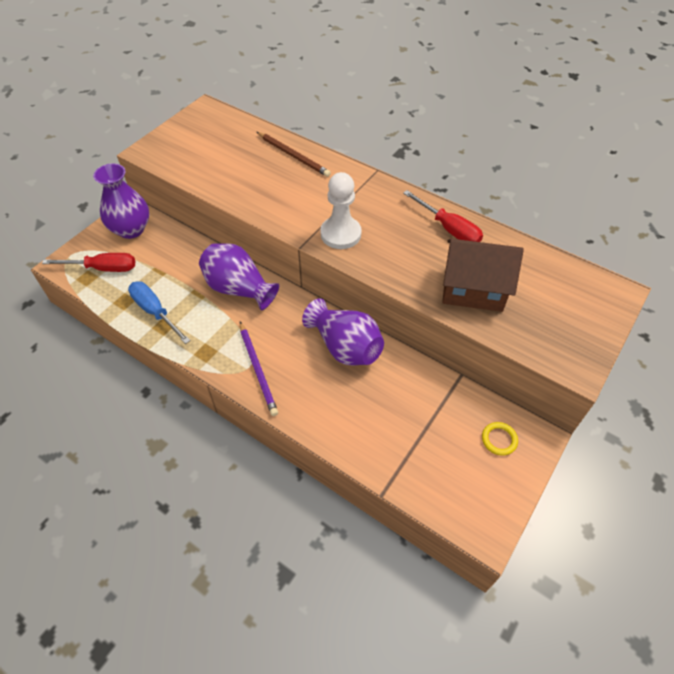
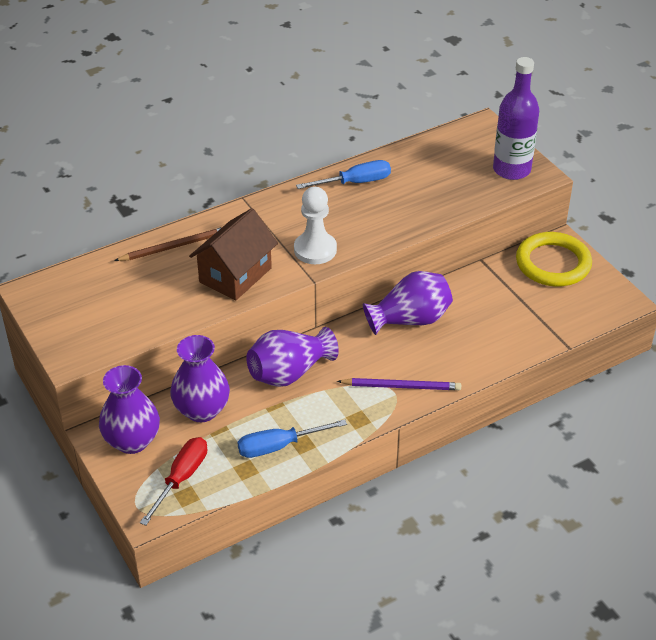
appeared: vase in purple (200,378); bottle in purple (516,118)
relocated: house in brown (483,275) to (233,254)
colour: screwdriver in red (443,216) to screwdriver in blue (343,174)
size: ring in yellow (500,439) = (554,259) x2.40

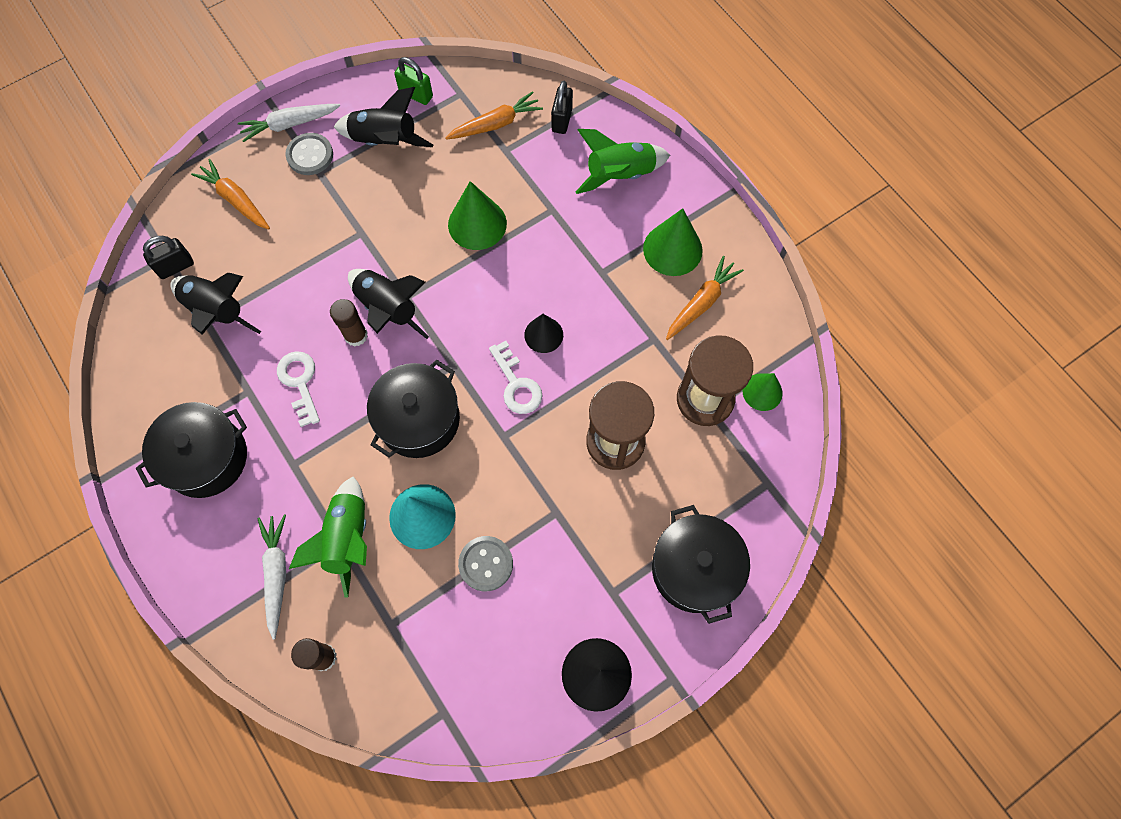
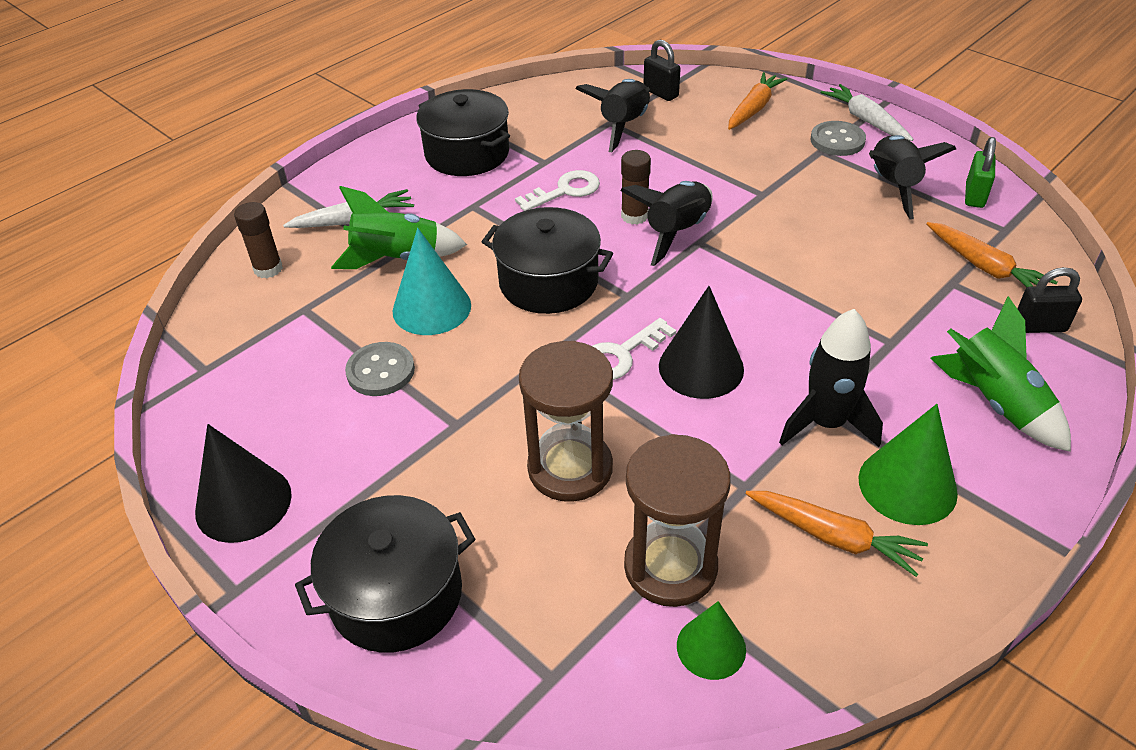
missing: cone in green (477,215)
appeared: rocket in black (831,378)
size: cone in black (543,333) = (701,342) x1.57

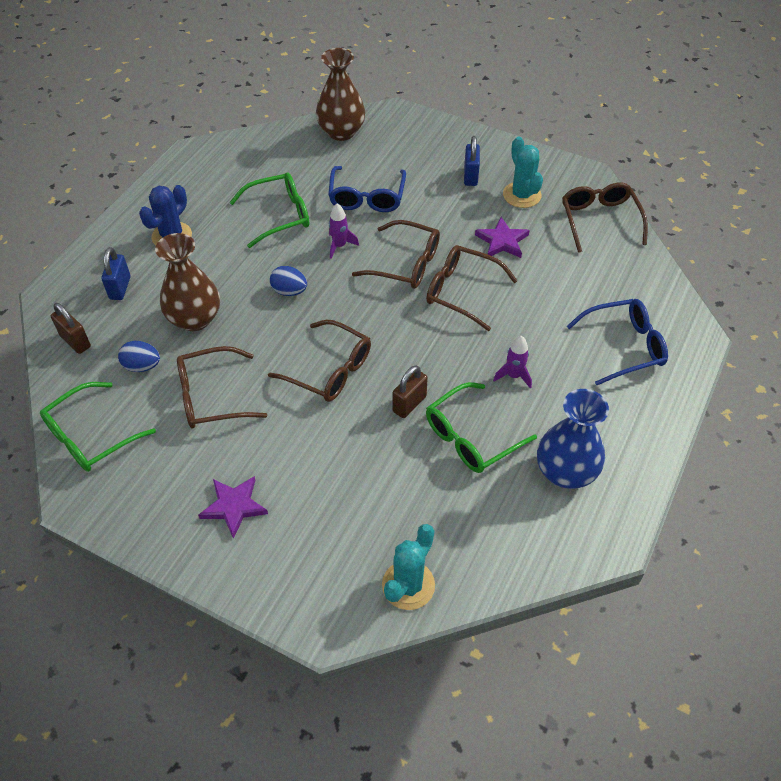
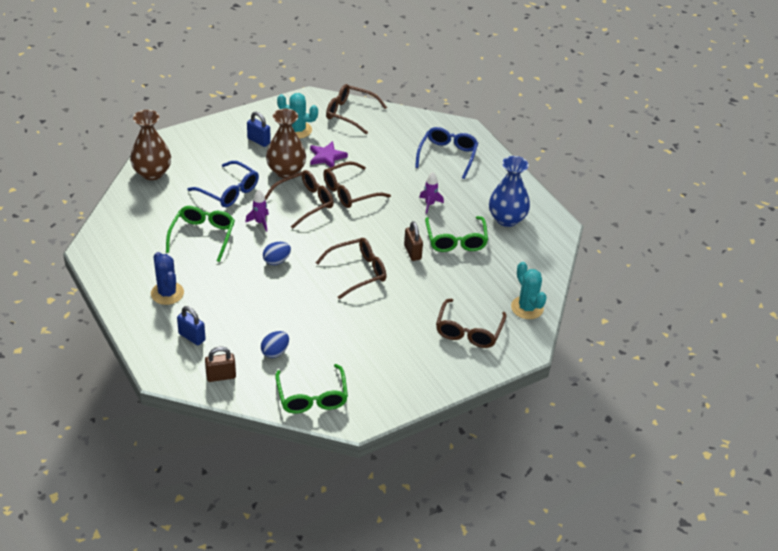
missing: star in purple (233,507)
relocated: vase in brown (187,282) to (286,143); glasses in brown (222,387) to (471,323)

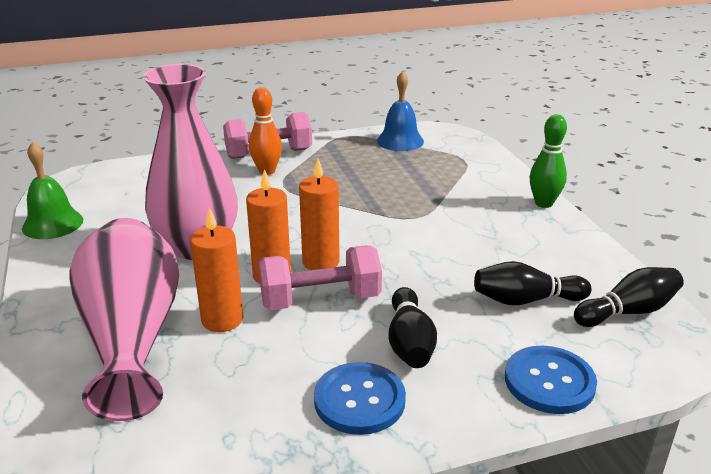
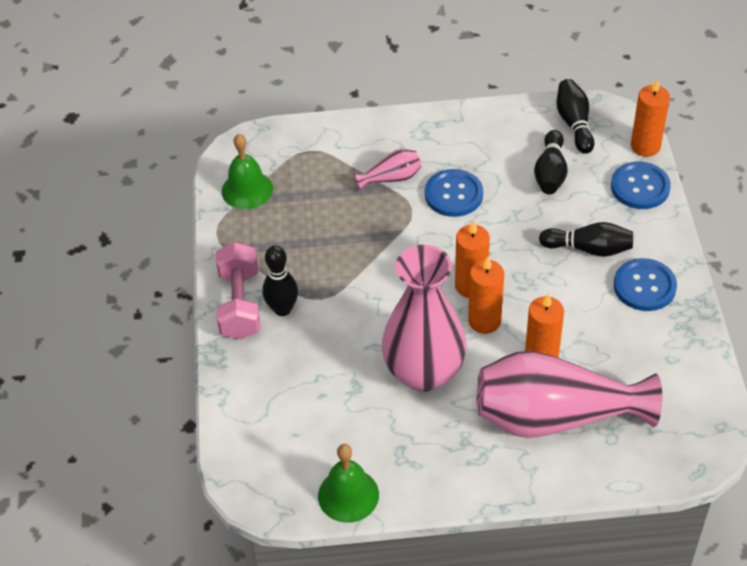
missing: dumbbell in pink (320,277); bowling pin in green (548,161)
appeared: vase in pink (387,170); button in blue (454,193); candle in orange (650,117)
colour: bowling pin in orange (265,131) to bowling pin in black (280,280); bell in blue (400,111) to bell in green (247,171)

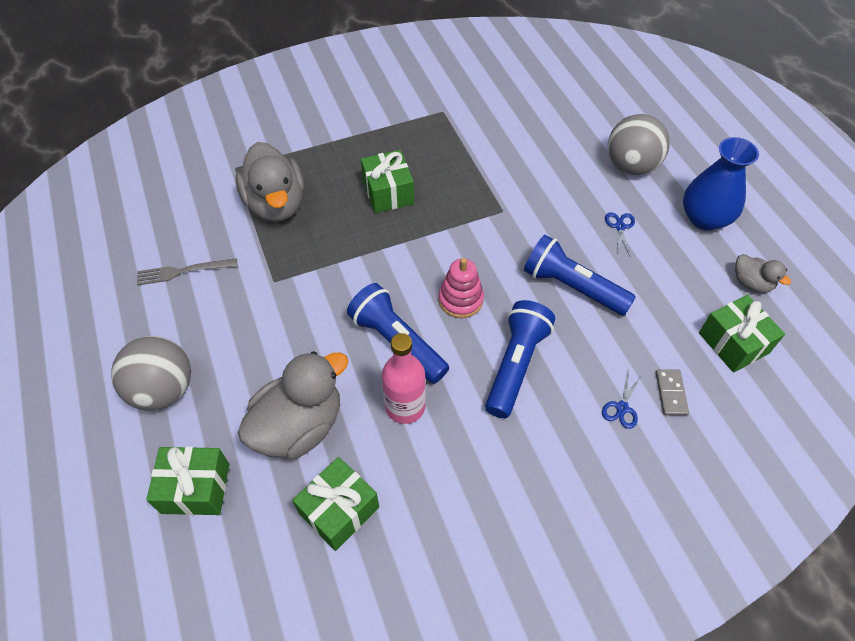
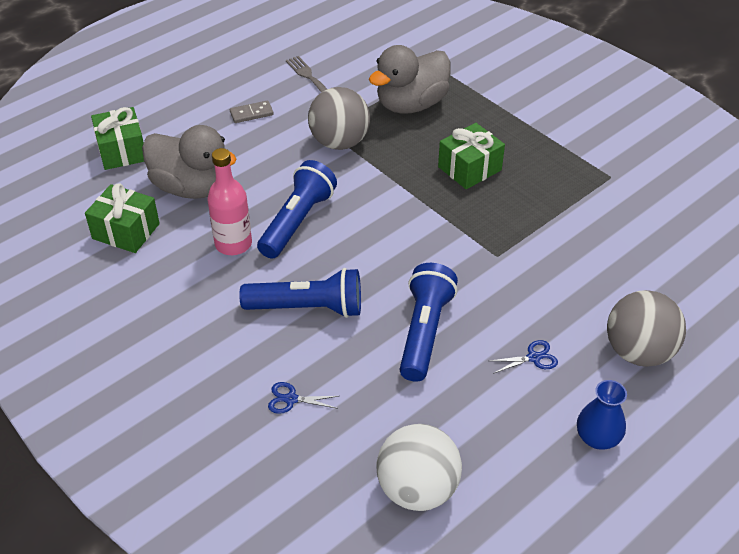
missing: stacking toy in pink (461,288); duck in grey (763,273)
relocated: ball in grey (151,373) to (339,118); domino in grey (672,392) to (252,112)
exchanged: gift in green (742,334) to ball in white (419,467)
size: vase in blue (721,184) = (602,415) x0.64

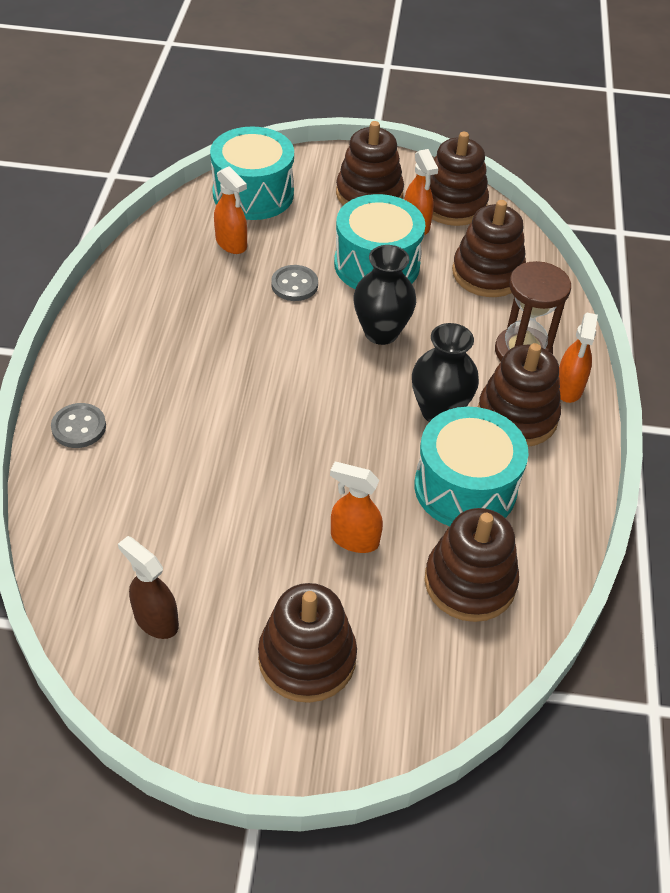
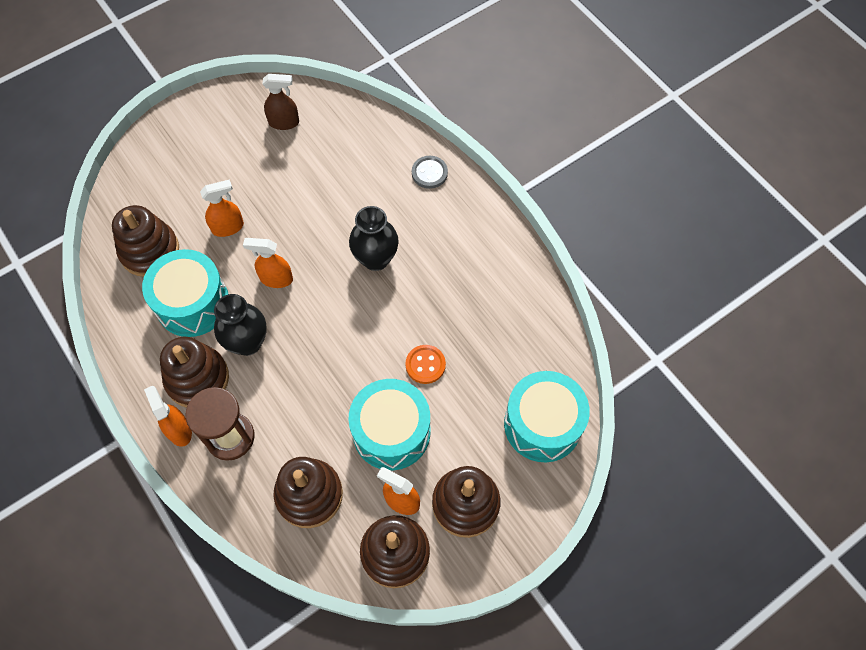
missing: stacking toy in brown (307,643)
relocated: spray bottle in orange (230,210) to (268,263); vase in black (384,295) to (374,238)
colour: button in grey (294,283) to button in orange (425,364)

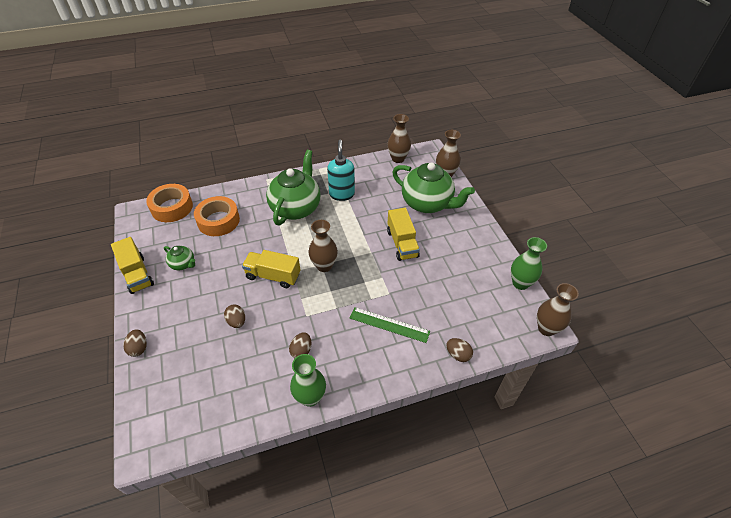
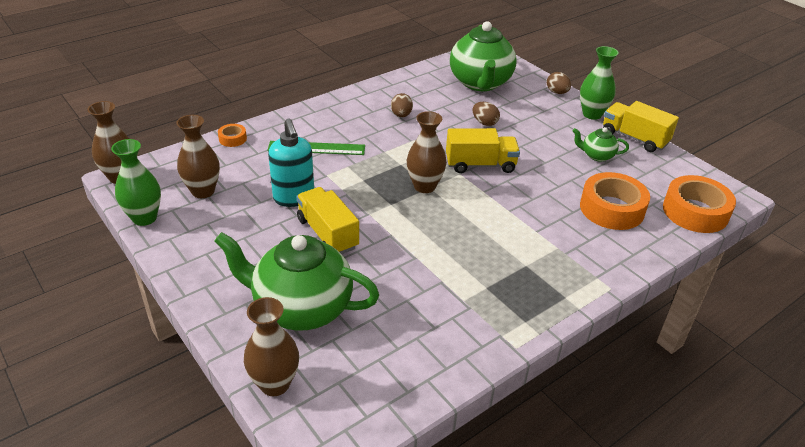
relocated: teapot in green (293,187) to (483,56); vase in green (308,380) to (599,83); soap dispenser in turquoise (341,170) to (291,162); vase in brown (399,138) to (198,156)
exchanged: egg in brown (460,350) to tape in orange (232,135)

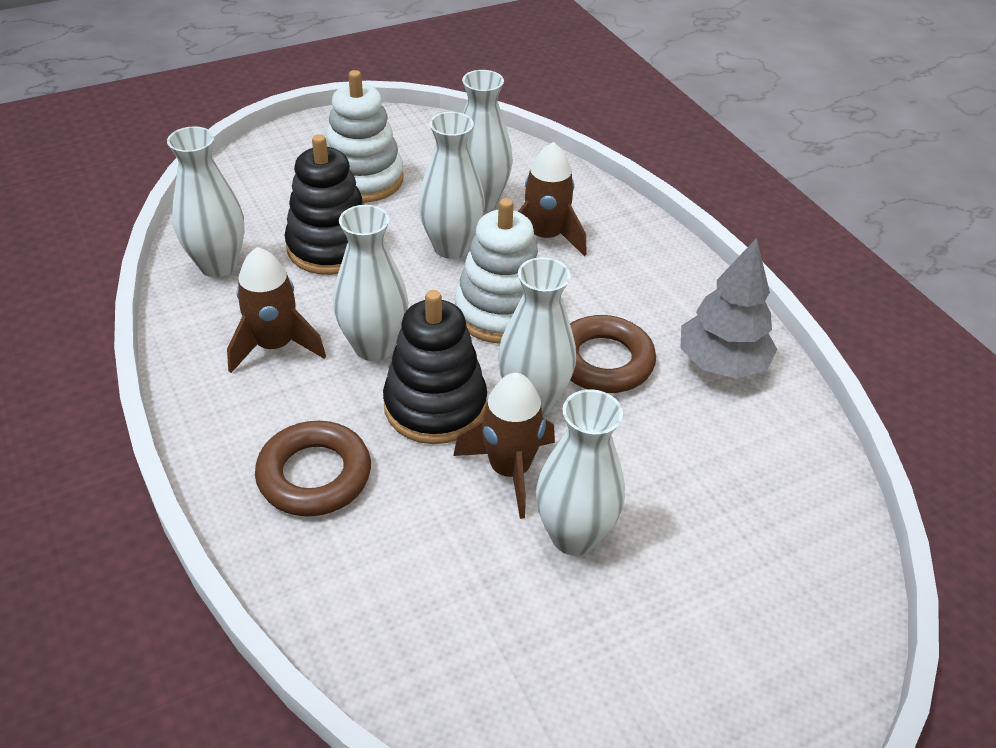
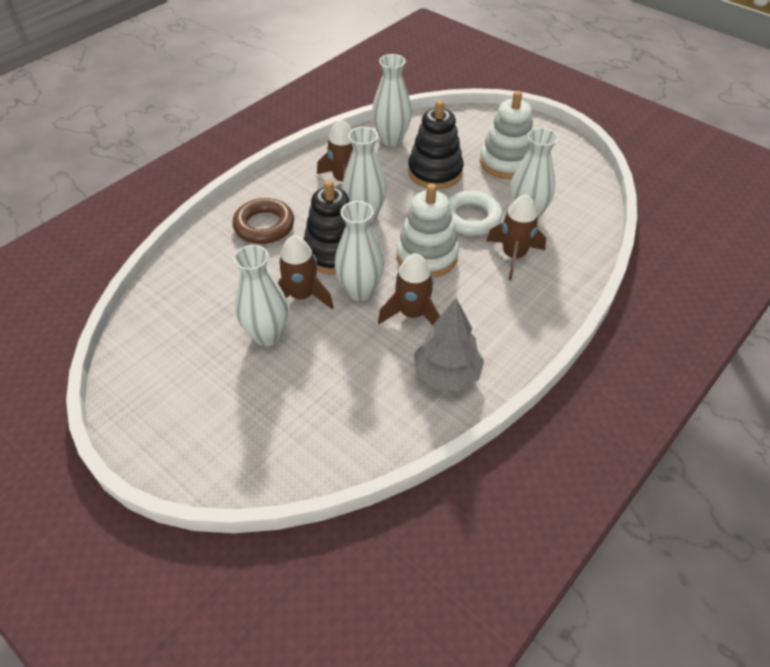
exchanged: vase in white (451,185) to ring in white (475,213); ring in brown (613,354) to rocket in brown (409,289)

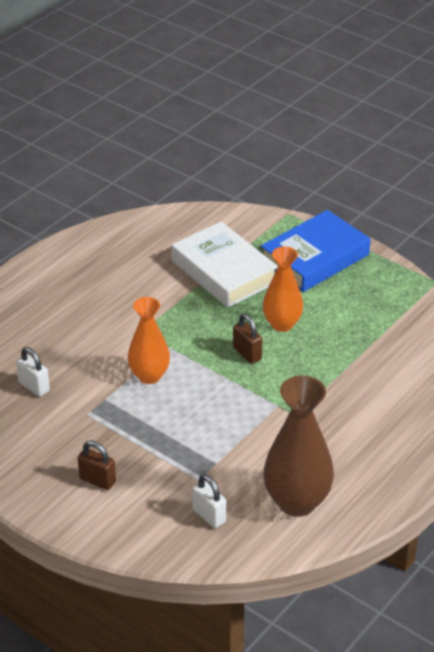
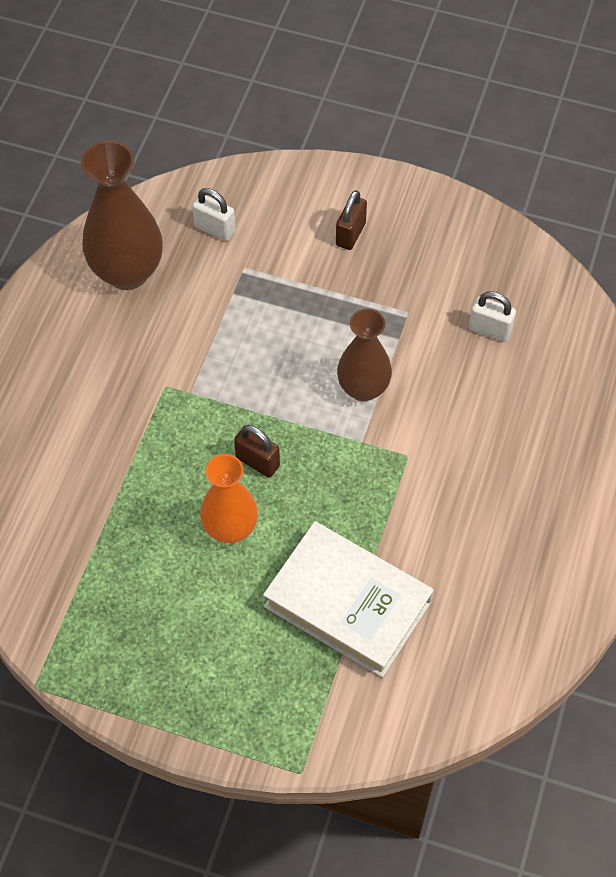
missing: book in blue (315,251)
colour: vase in orange (149,340) to vase in brown (364,355)
spun: padlock in brown (97,465) = (351,220) 75 degrees counterclockwise

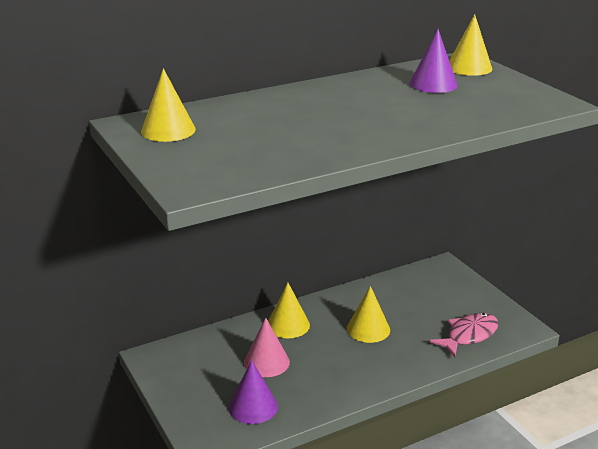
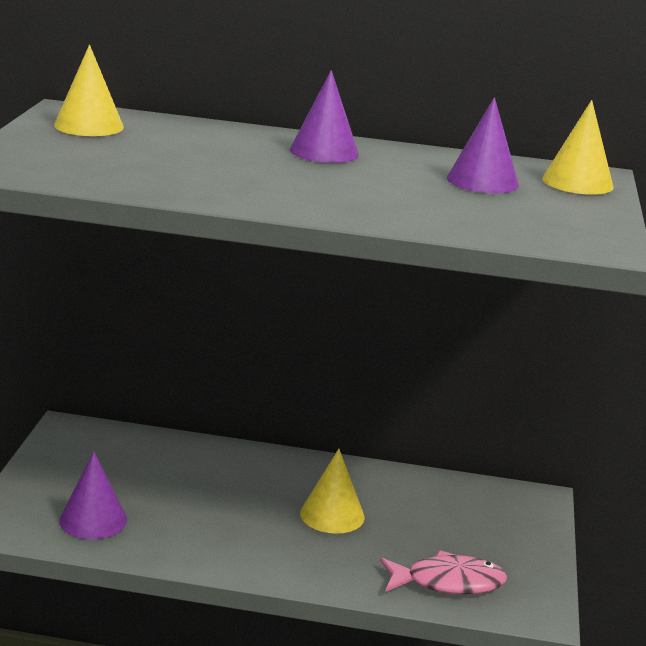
missing: cone in pink (267,347); cone in yellow (289,310)
appeared: cone in purple (324,116)

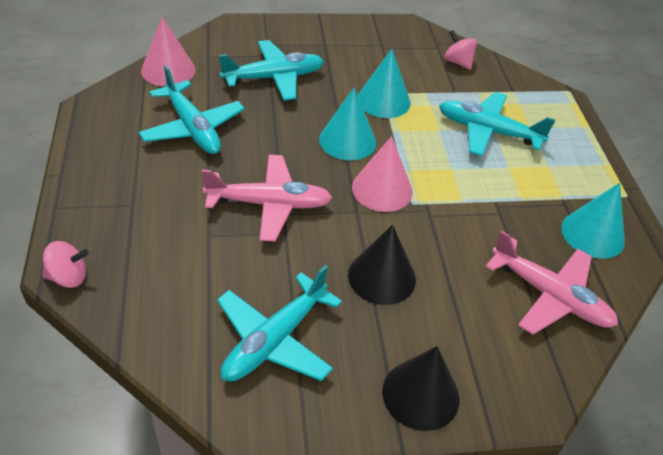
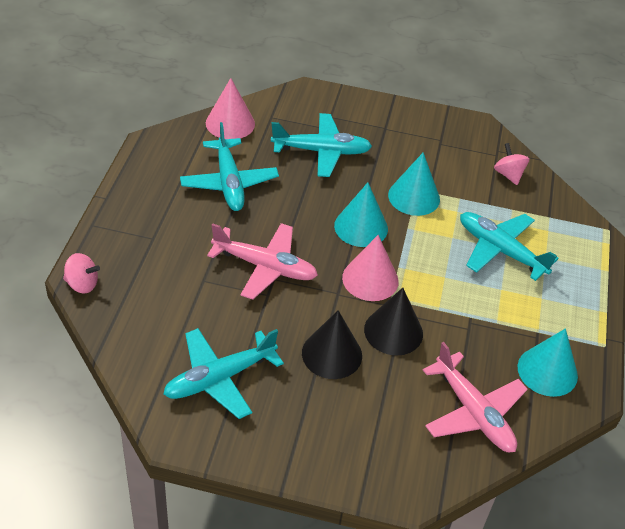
relocated: cone in black (421,388) to (393,322)

